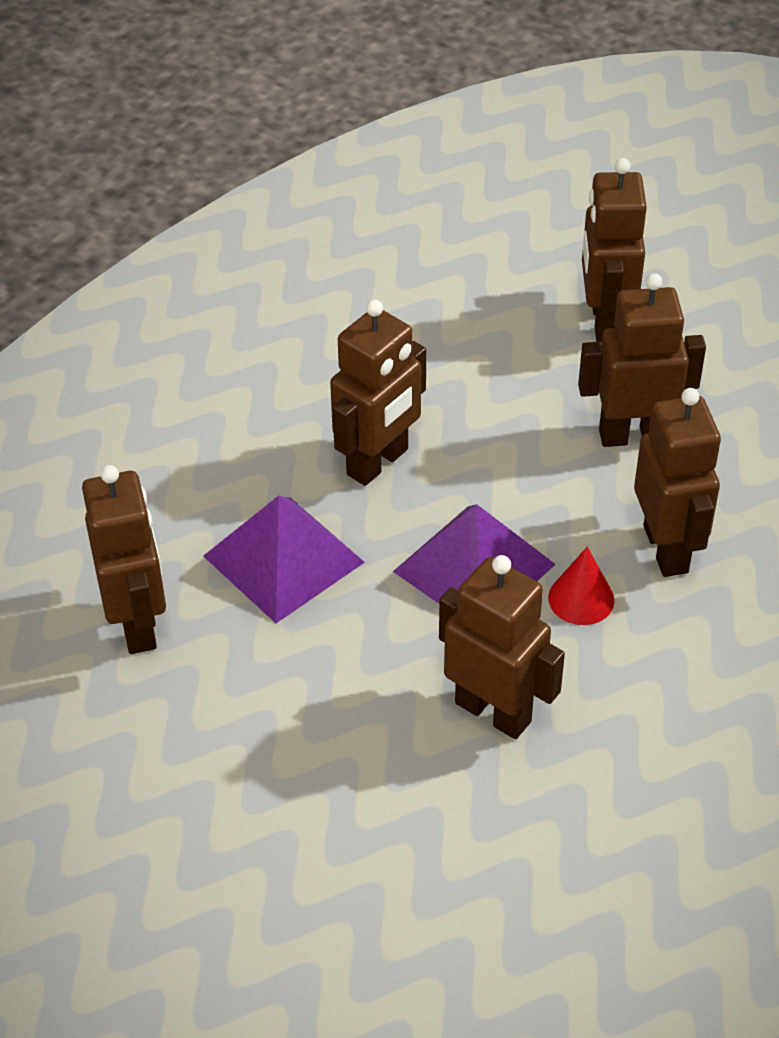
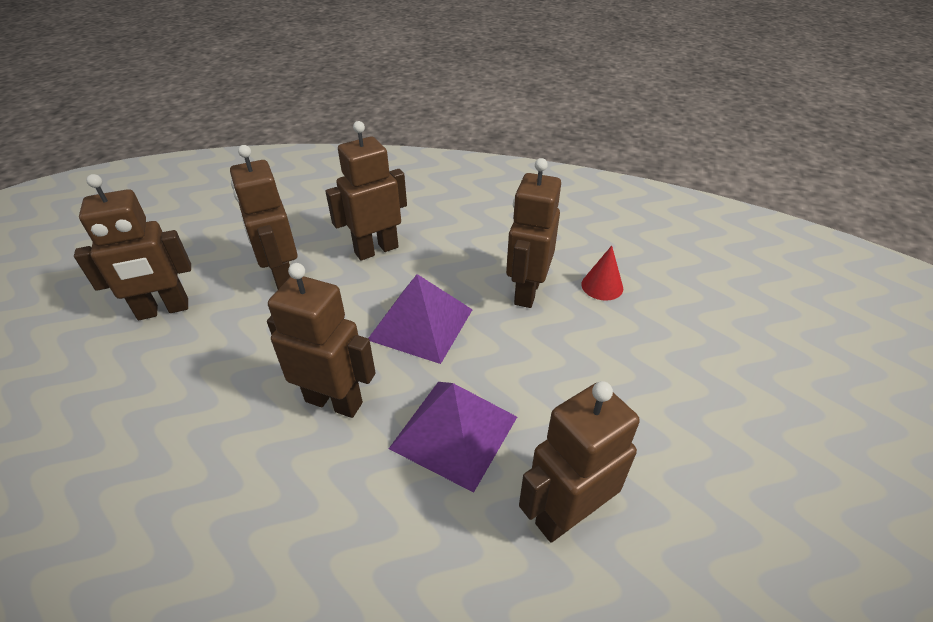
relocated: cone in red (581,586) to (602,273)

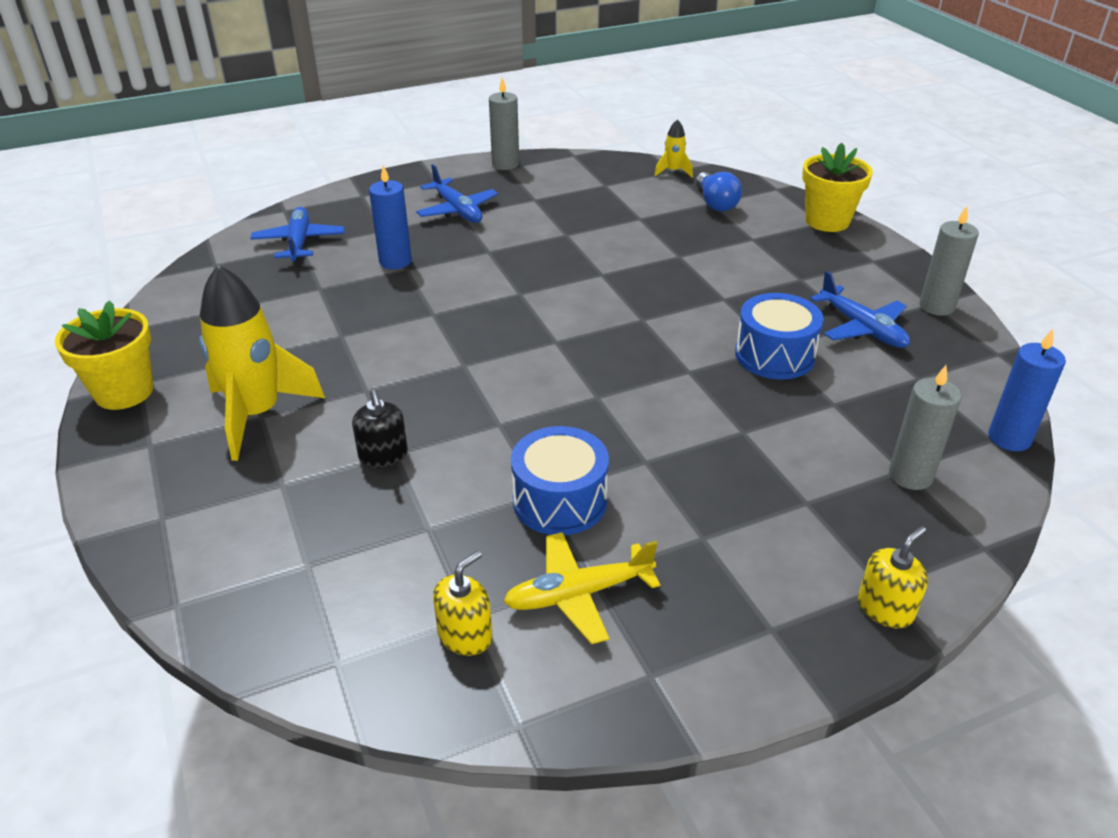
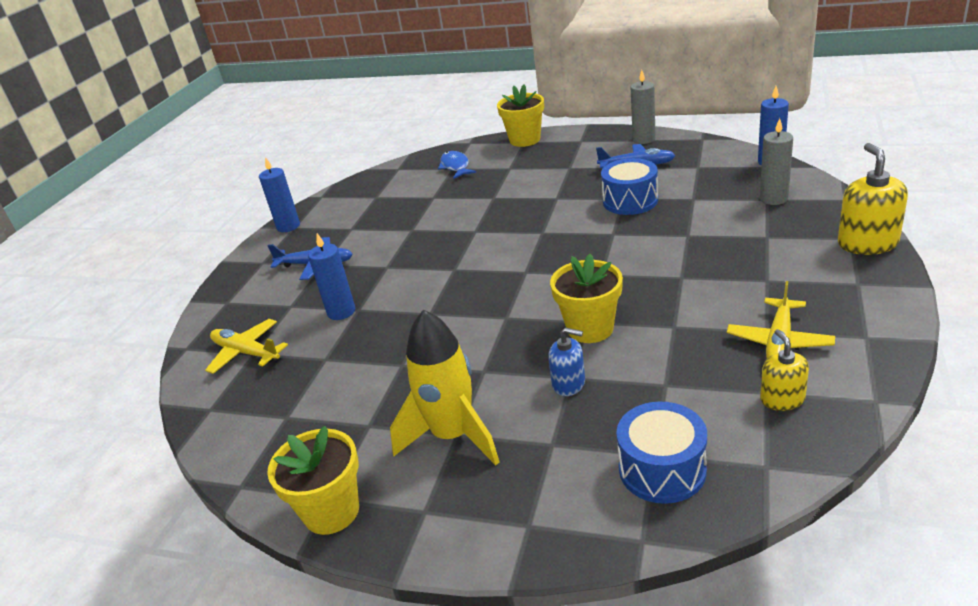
missing: rocket in yellow (673,148)
appeared: flower pot in yellow (586,298)
relocated: drum in blue (560,480) to (661,453)
exchanged: light bulb in blue (719,191) to fish in blue (457,165)
colour: plane in blue (297,234) to plane in yellow (246,346); soap dispenser in black (380,429) to soap dispenser in blue (566,361); candle in grey (504,123) to candle in blue (279,194)
size: soap dispenser in yellow (893,577) = (873,199) x1.64

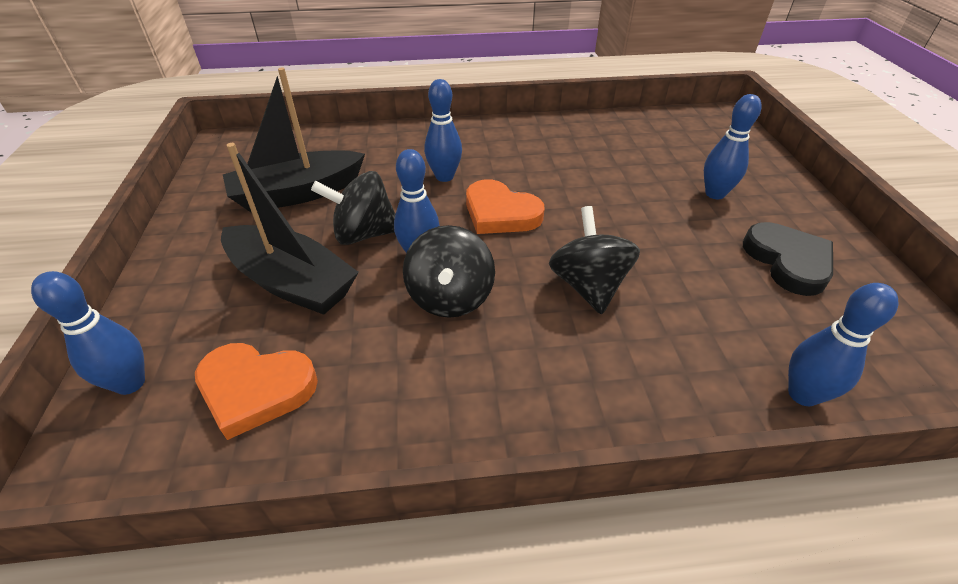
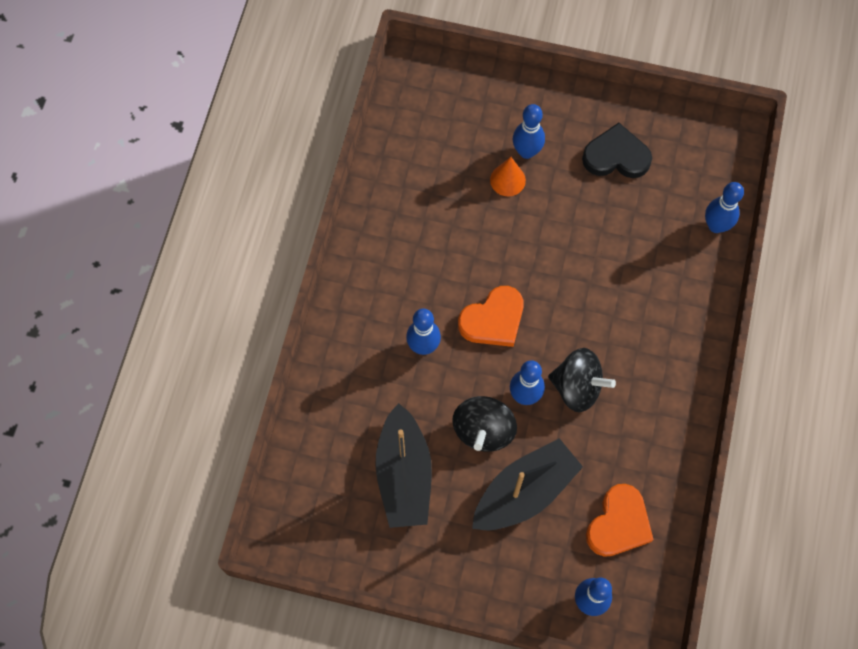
missing: spinning top in black (594,260)
appeared: cone in orange (508,176)

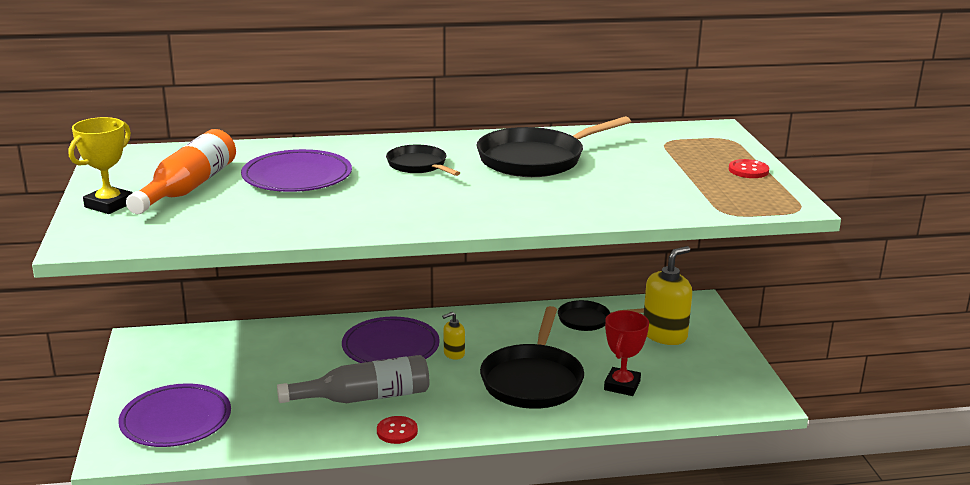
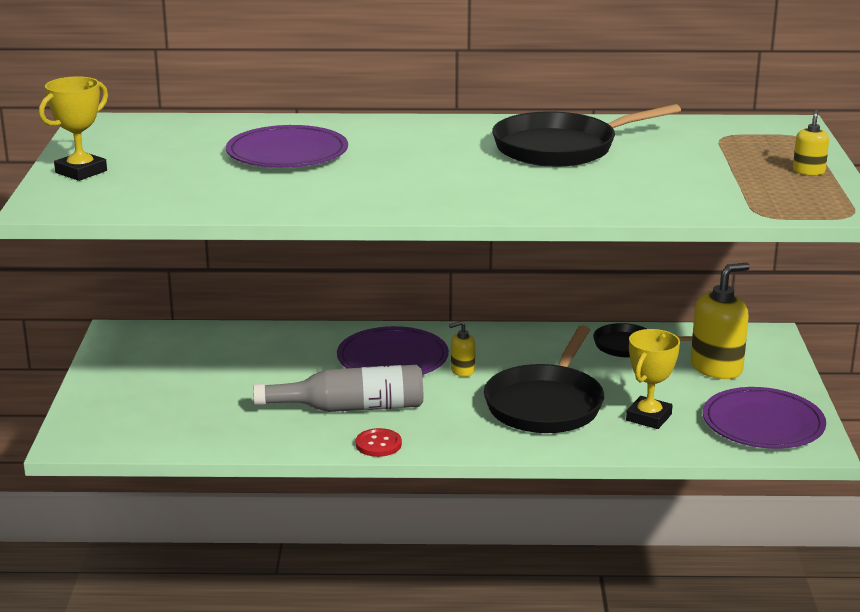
missing: bottle in orange (181,171); pan in black (423,160)
relocated: plate in purple (174,415) to (764,418)
exchanged: button in red (749,168) to soap dispenser in yellow (811,142)
colour: trophy in red (626,353) to trophy in yellow (653,379)

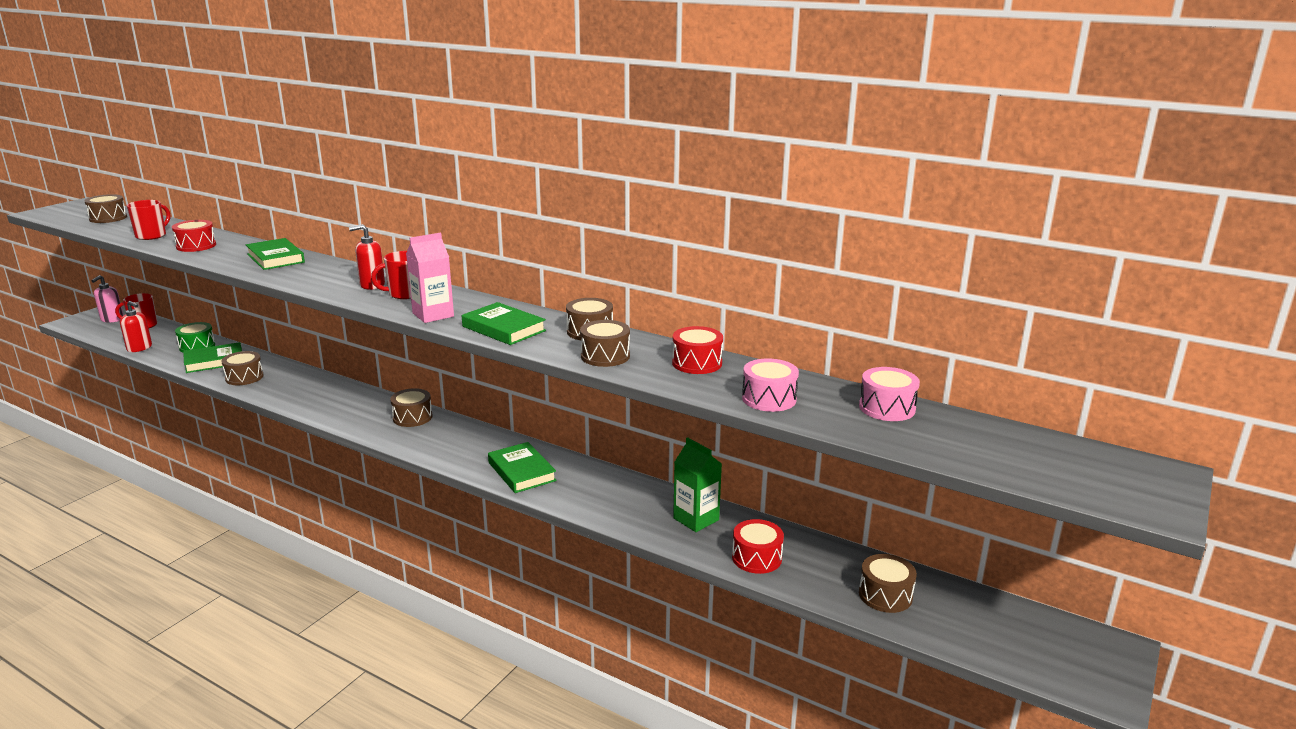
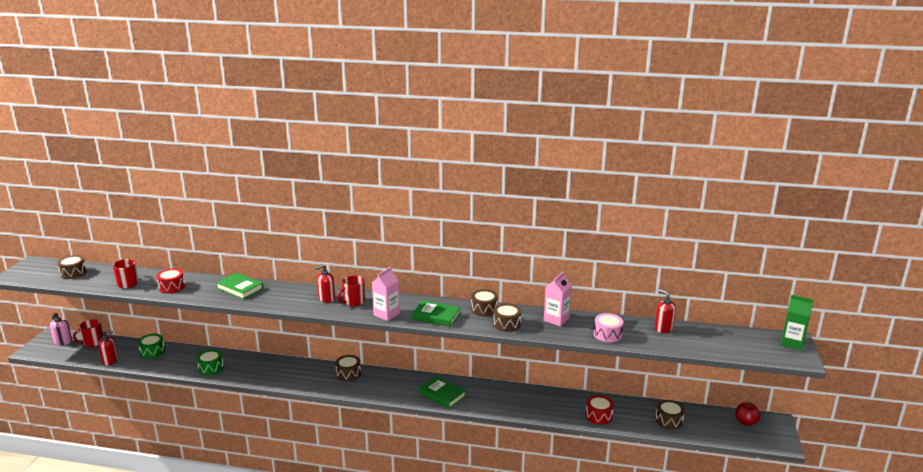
missing: book in green (212,357)
appeared: apple in red (748,414)
relocated: carton in green (697,484) to (797,323)
exchanged: drum in red (697,350) to carton in pink (557,299); drum in pink (889,394) to soap dispenser in red (665,311)
colour: drum in brown (243,368) to drum in green (210,363)

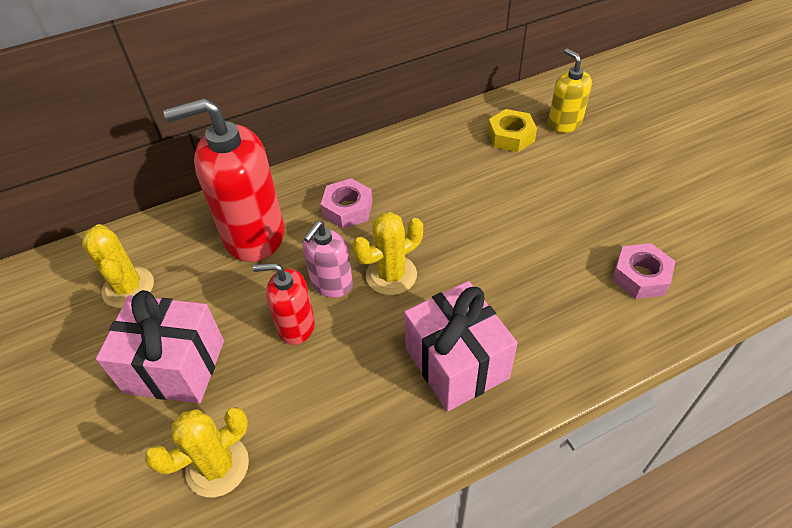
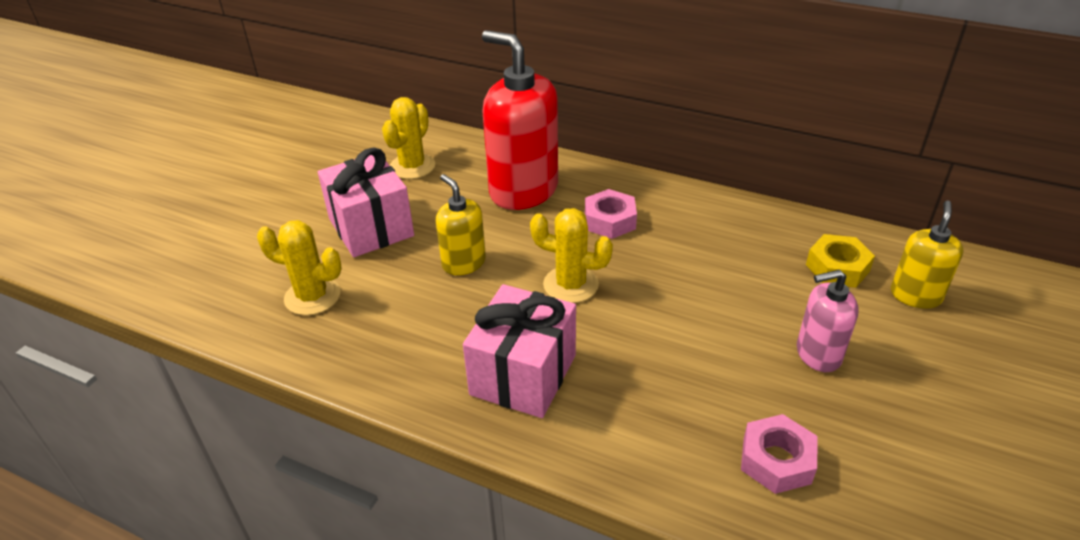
relocated: soap dispenser in pink (327,259) to (828,320)
colour: soap dispenser in red (284,304) to soap dispenser in yellow (461,224)

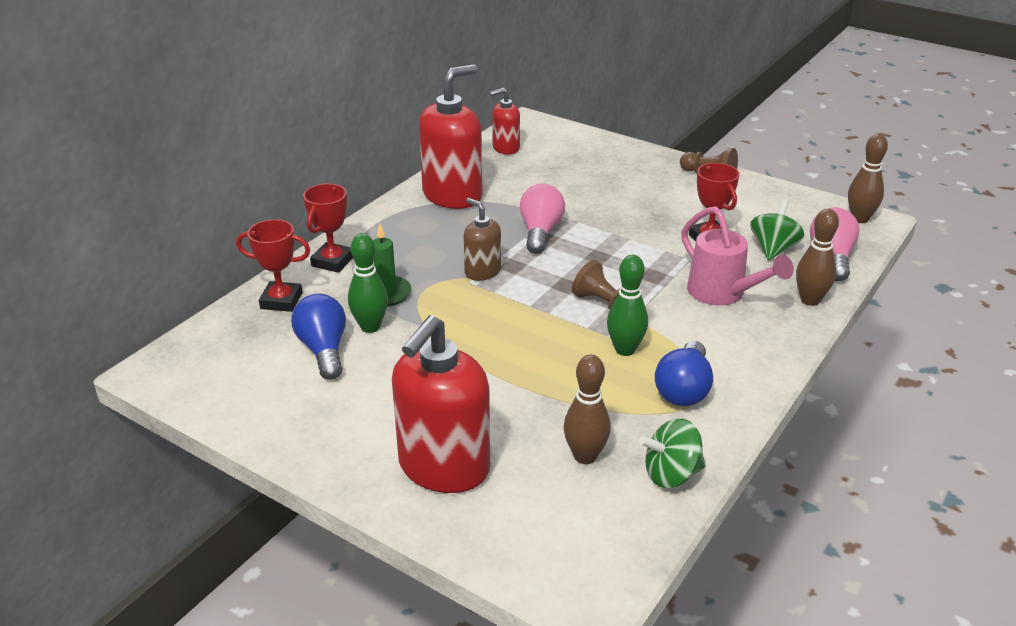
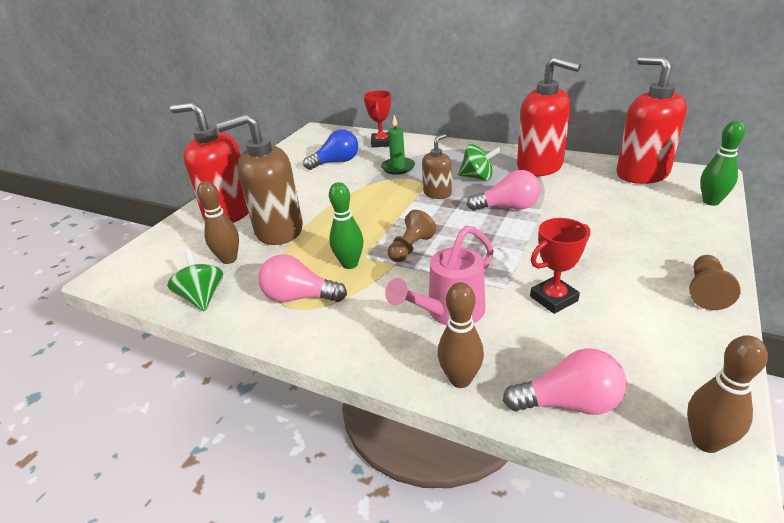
missing: trophy in red (328,228)
appeared: soap dispenser in brown (259,179)
relocated: bowling pin in green (368,283) to (723,163); spinning top in green (777,230) to (479,162)
colour: light bulb in blue (684,373) to light bulb in pink (302,278)
size: soap dispenser in red (505,121) = (651,120) x1.89

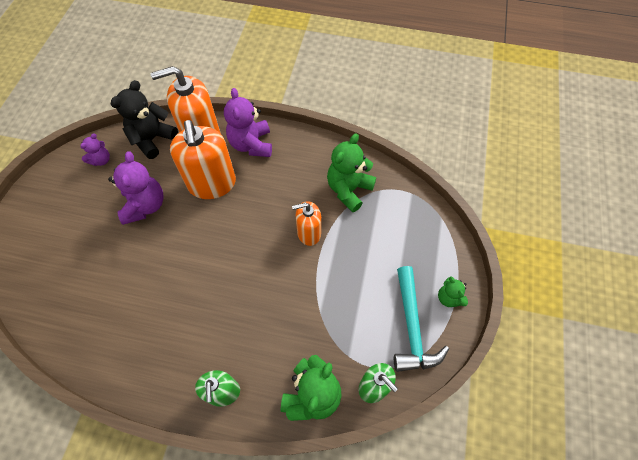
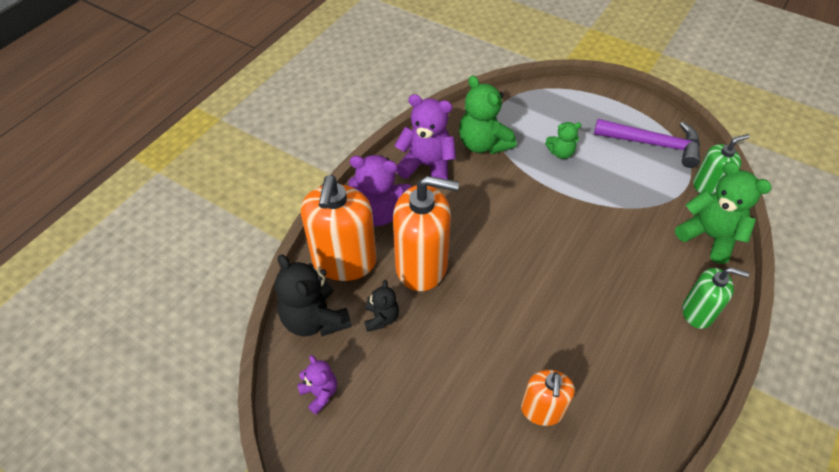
appeared: teddy bear in black (382,306)
relocated: teddy bear in purple (136,188) to (425,137); soap dispenser in orange (306,223) to (548,398); teddy bear in green (453,292) to (563,140)
colour: hammer in turquoise (421,319) to hammer in purple (647,143)

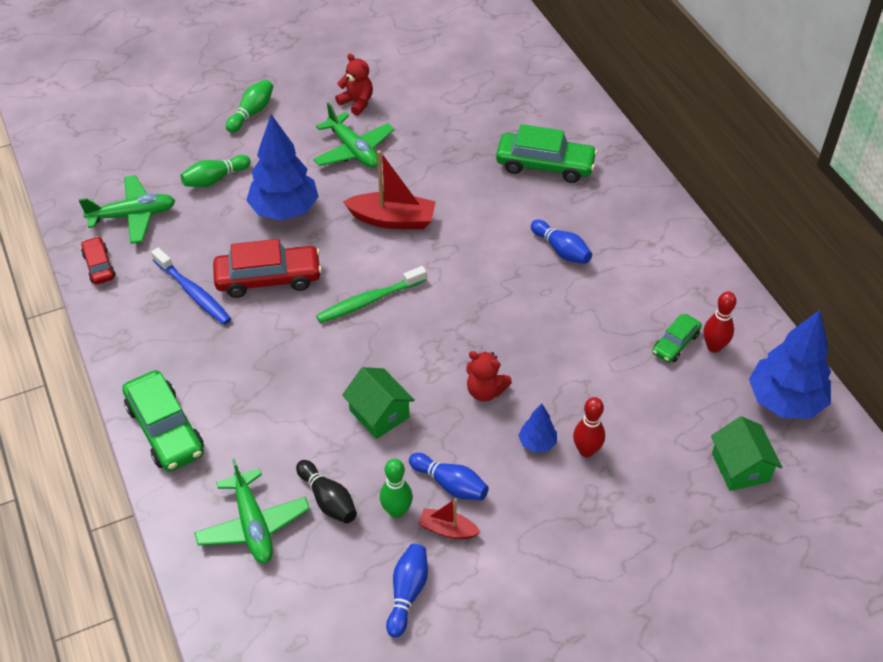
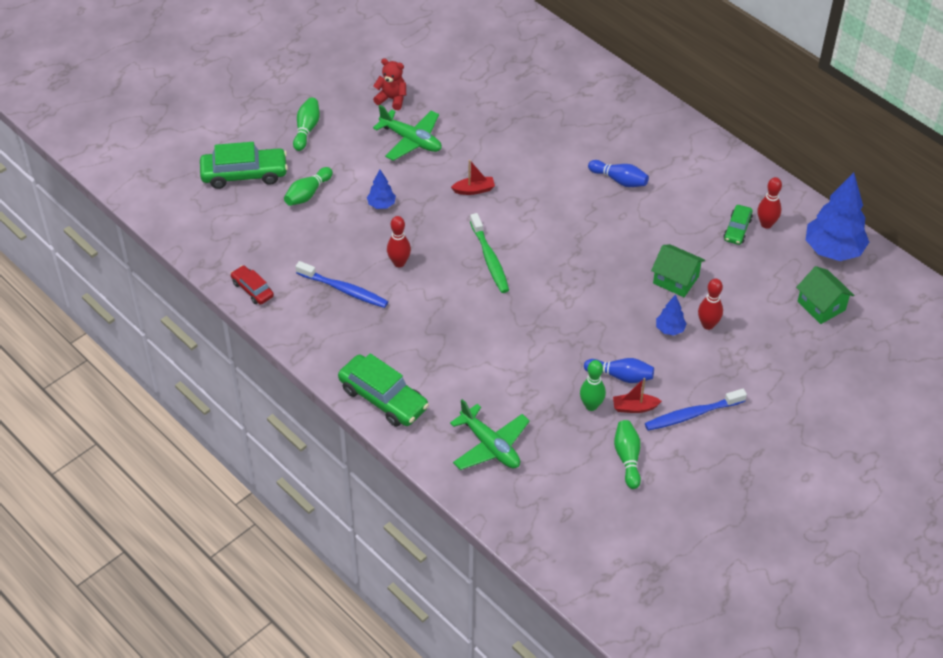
missing: plane in green (127,209); bowling pin in black (326,492); teddy bear in red (489,376)
appeared: toothbrush in blue (696,410)
relocated: house in green (378,403) to (678,270); car in green (547,153) to (244,165)
exchanged: car in red (267,268) to bowling pin in red (399,241)
colour: bowling pin in blue (407,591) to bowling pin in green (627,454)
spun: toothbrush in green (371,294) = (489,253) 60 degrees counterclockwise
size: tree in blue (282,167) = (381,189) x0.47; boat in red (389,189) = (473,177) x0.56

